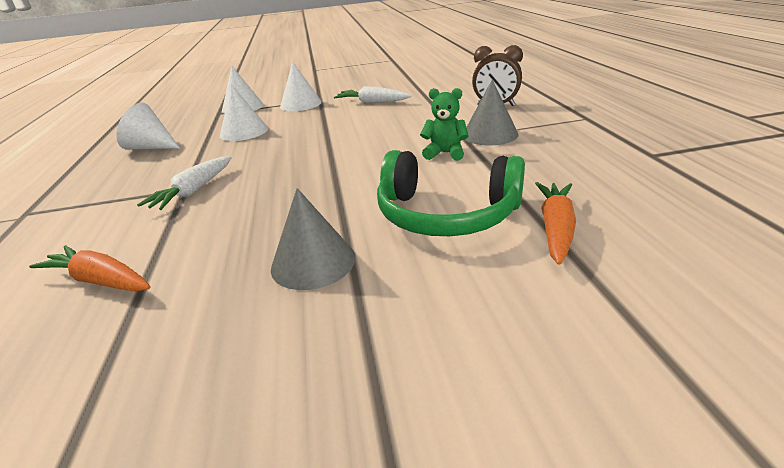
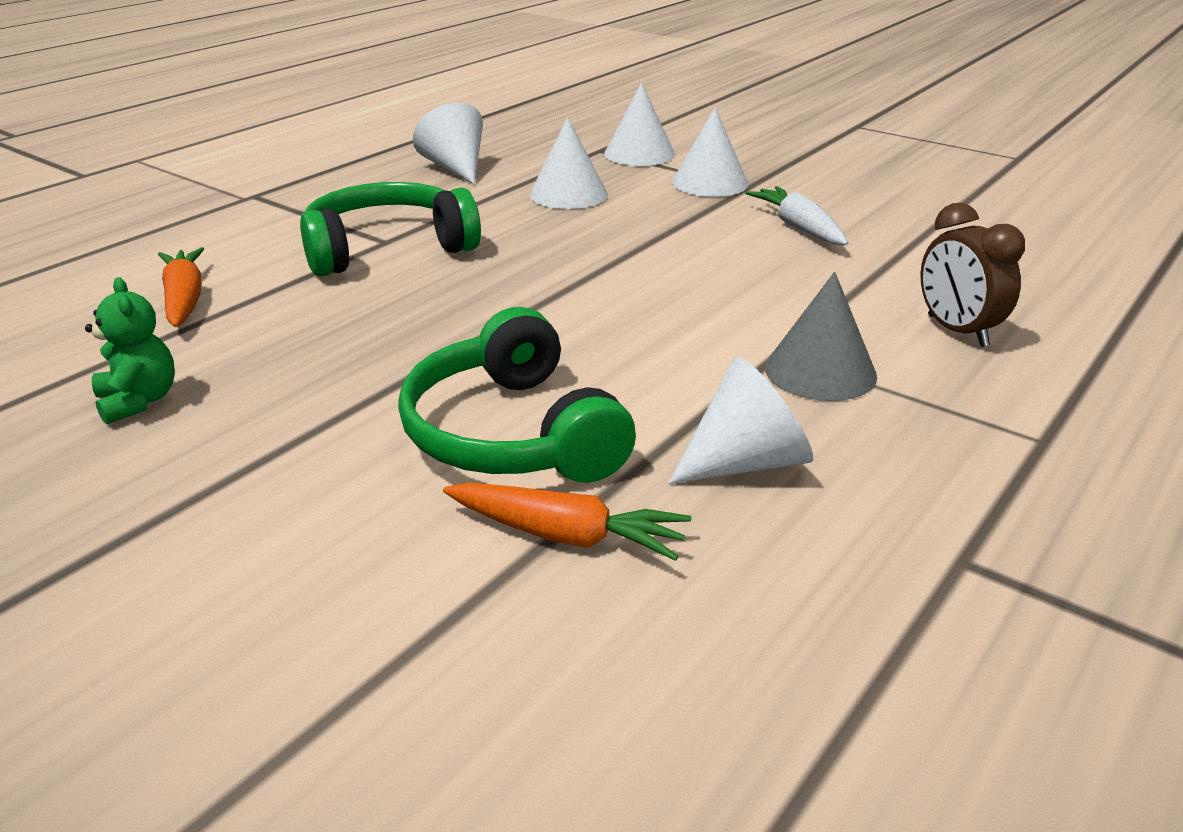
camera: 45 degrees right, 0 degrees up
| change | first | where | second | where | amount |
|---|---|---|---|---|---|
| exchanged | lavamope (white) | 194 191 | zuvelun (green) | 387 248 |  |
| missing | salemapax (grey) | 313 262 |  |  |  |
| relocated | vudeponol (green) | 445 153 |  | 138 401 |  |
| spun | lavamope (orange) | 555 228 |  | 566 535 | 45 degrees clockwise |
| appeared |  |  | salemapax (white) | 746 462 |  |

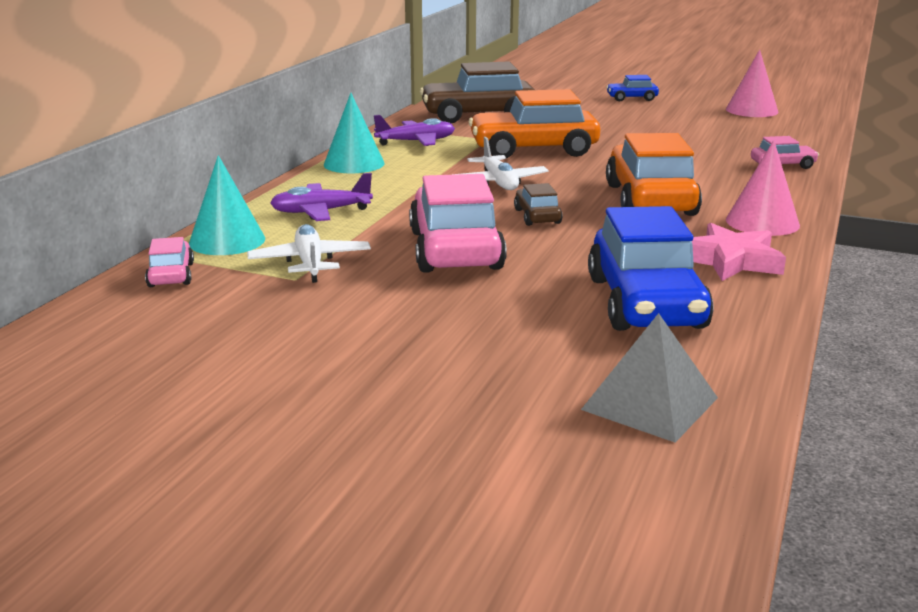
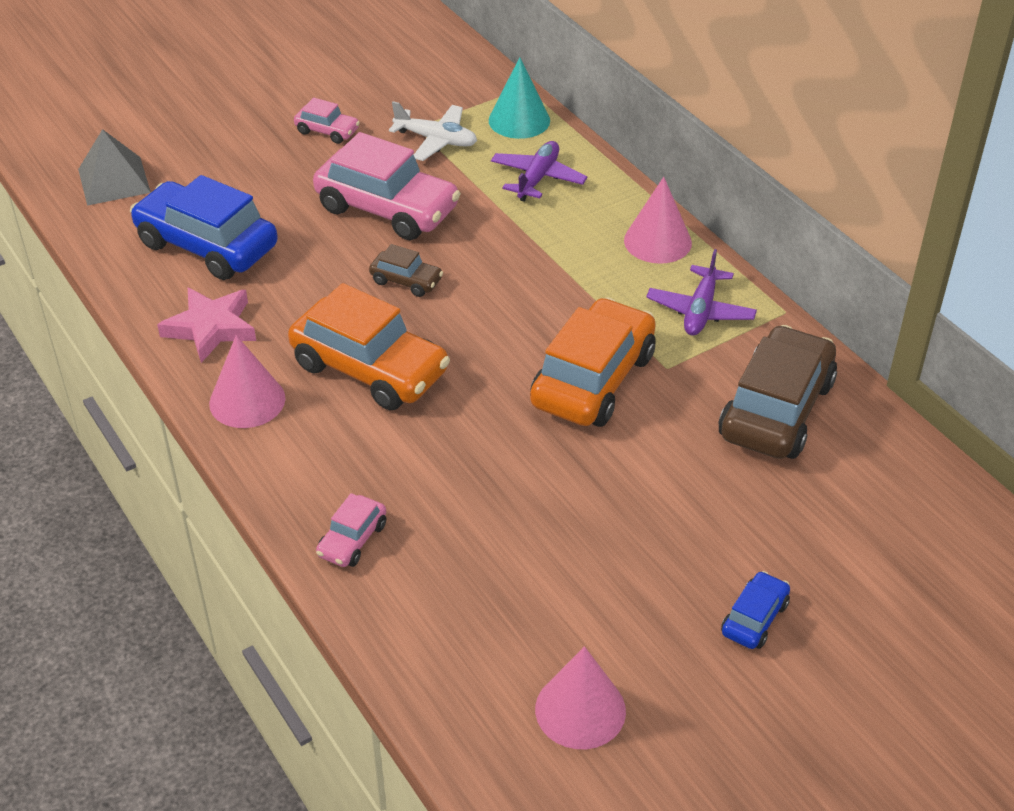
camera: 125 degrees right, 20 degrees up
| change | first | where | second | where | amount |
|---|---|---|---|---|---|
| relocated | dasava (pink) | 171 275 |  | 327 131 |  |
| colour | salemapax (turquoise) | 354 164 | salemapax (pink) | 657 241 |  |
| missing | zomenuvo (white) | 499 182 |  |  |  |

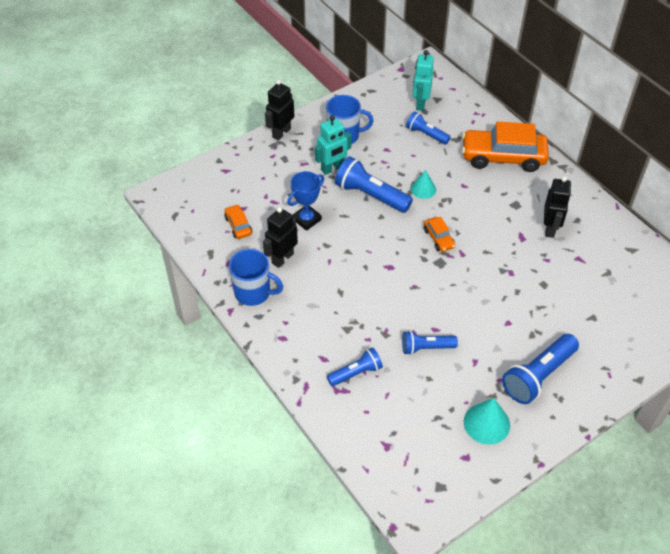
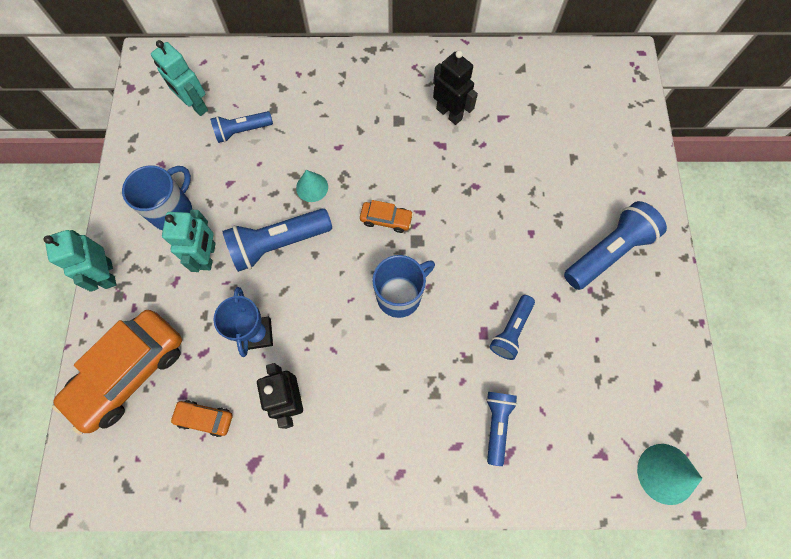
camera: 55 degrees left, 20 degrees up
| change | first | where | second | where | amount |
|---|---|---|---|---|---|
| relocated | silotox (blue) | 253 293 |  | 400 295 |  |
| colour | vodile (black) | 281 133 | vodile (turquoise) | 108 274 |  |
| relocated | dasava (orange) | 503 157 |  | 130 372 |  |
| relocated | salemapax (turquoise) | 486 423 |  | 666 473 |  |
| spun | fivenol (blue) | 538 376 |  | 607 252 | 120 degrees counterclockwise |

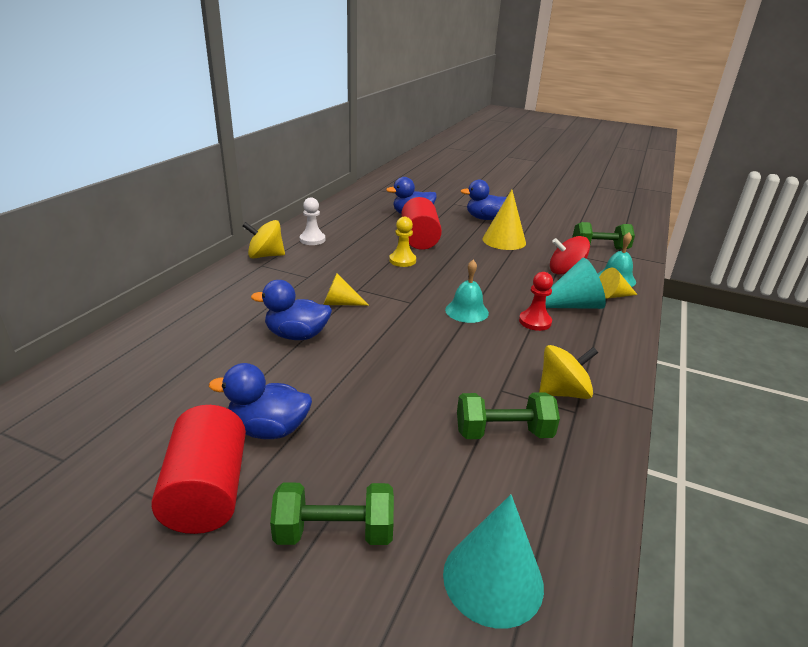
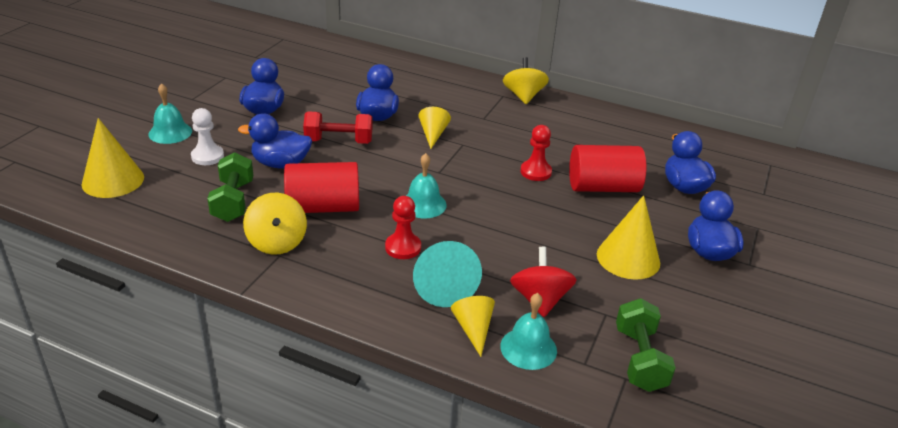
camera: 90 degrees right, 5 degrees up
| change | first | where | second | where | amount |
|---|---|---|---|---|---|
| relocated | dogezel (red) | 208 491 |  | 323 207 |  |
| exchanged | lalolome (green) | 334 532 | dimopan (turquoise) | 170 132 |  |
| relocated | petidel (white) | 312 240 |  | 207 156 |  |
| colour | petidel (yellow) | 402 260 | petidel (red) | 535 172 |  |
| colour | salemapax (turquoise) | 493 579 | salemapax (yellow) | 113 180 |  |
| appeared |  |  | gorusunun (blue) | 280 164 |  |
| appeared |  |  | lalolome (red) | 339 141 |  |

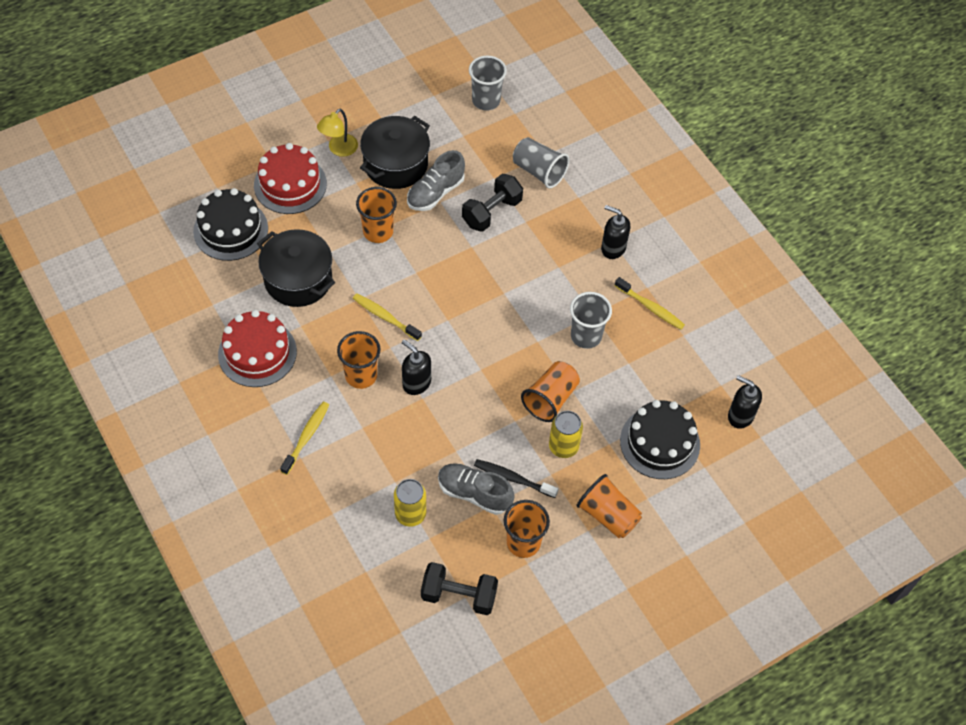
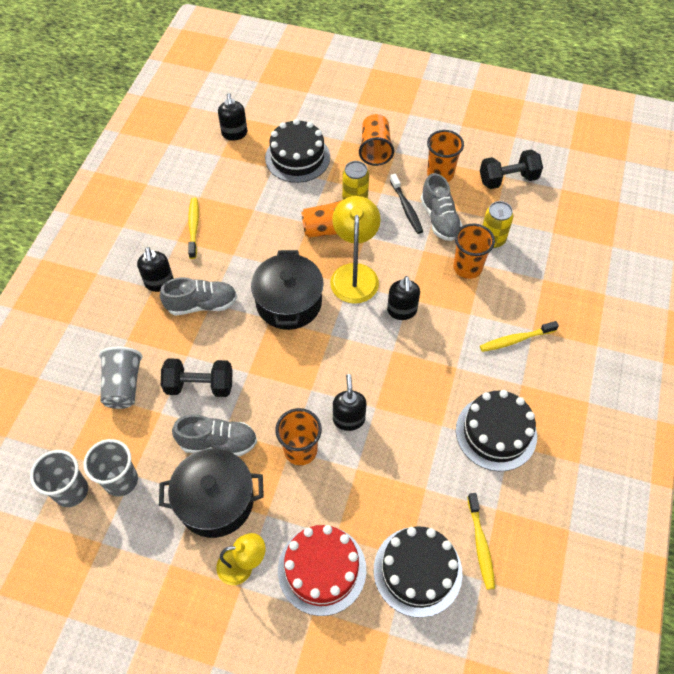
camera: 130 degrees left, 0 degrees up
| change | first | where | second | where | amount |
|---|---|---|---|---|---|
| colour | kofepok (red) | 257 353 | kofepok (black) | 496 433 |  |
| relocated | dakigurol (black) | 298 279 |  | 289 302 |  |
| relocated | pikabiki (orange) | 361 375 |  | 467 268 |  |
| relocated | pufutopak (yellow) | 385 317 |  | 480 544 |  |
| spun | lalolome (black) | 459 595 |  | 508 179 | 75 degrees counterclockwise |
| relocated | pikabiki (grey) | 586 336 |  | 121 480 |  |
| appeared |  |  | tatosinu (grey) | 202 304 |  |
| appeared |  |  | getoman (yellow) | 354 274 |  |
| appeared |  |  | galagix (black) | 349 419 |  |

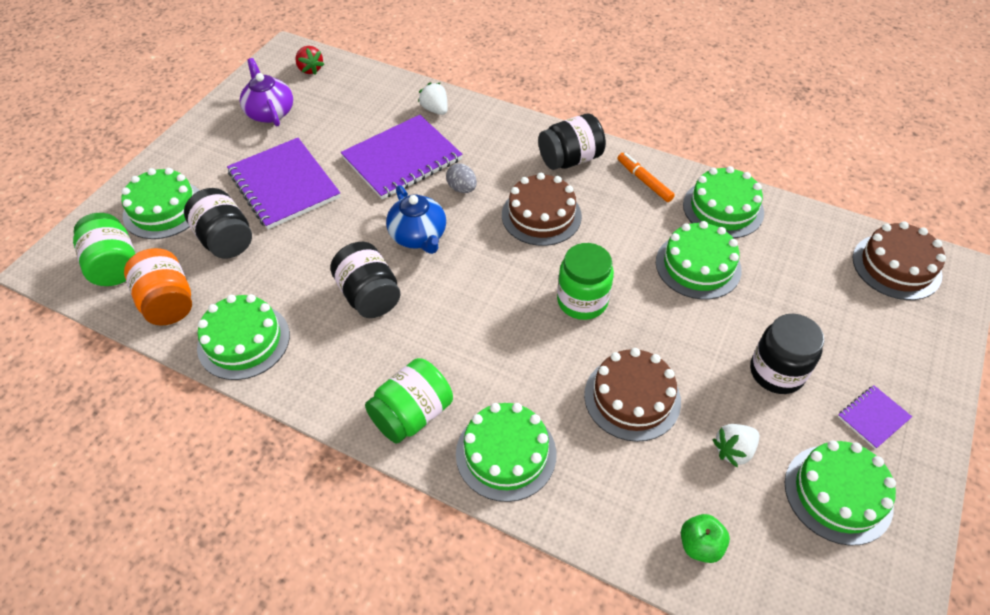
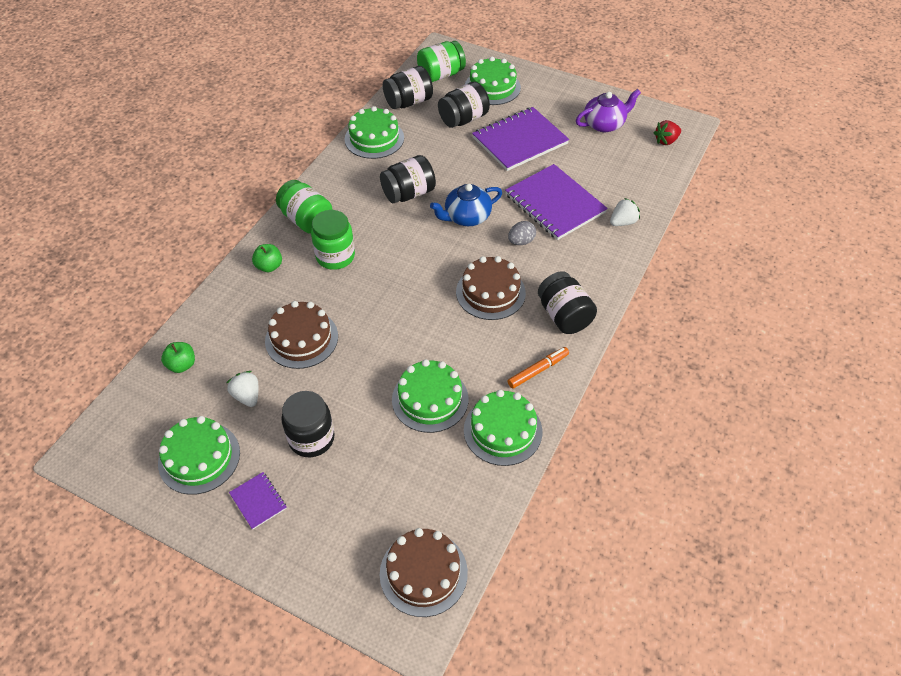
camera: 90 degrees right, 0 degrees up
| change | first | where | second | where | amount |
|---|---|---|---|---|---|
| colour | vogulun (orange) | 168 302 | vogulun (black) | 408 102 |  |
| exchanged | kofepok (green) | 506 453 | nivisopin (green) | 269 266 |  |
| relocated | vogulun (green) | 582 301 |  | 335 256 |  |

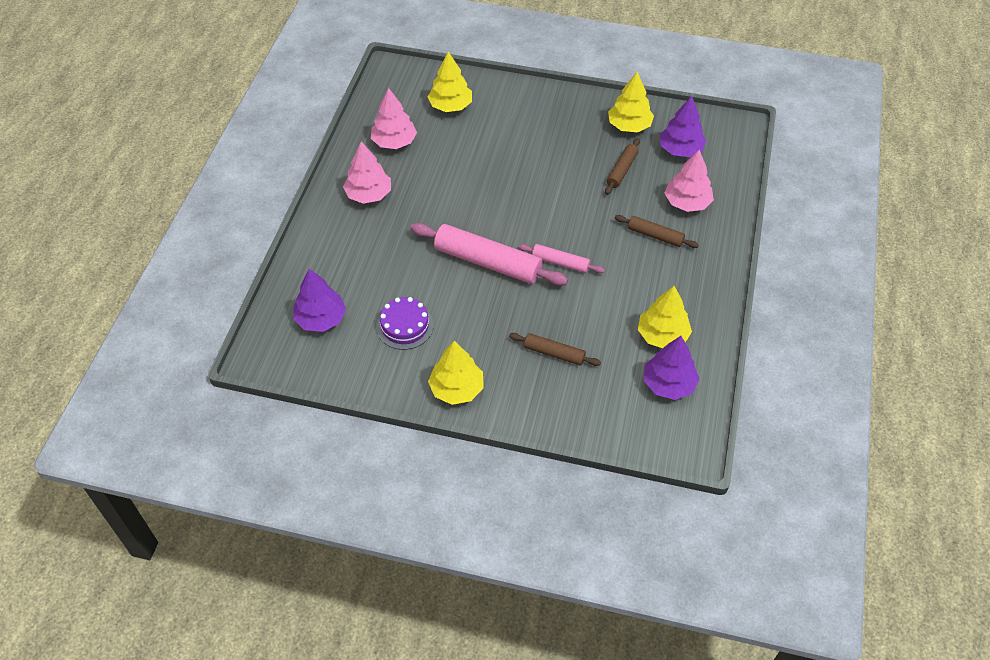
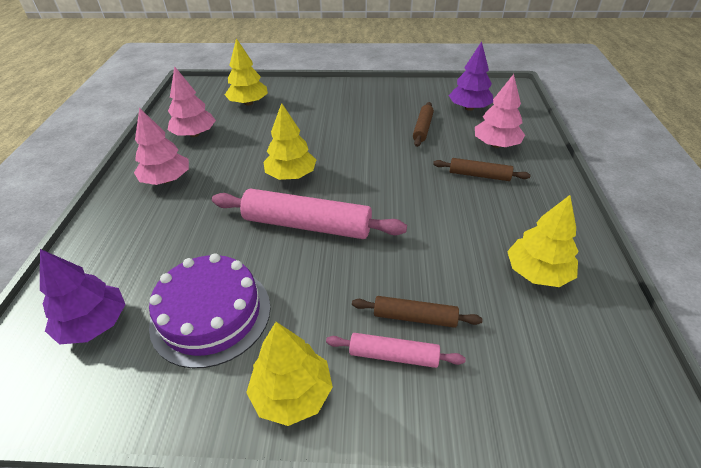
camera: 10 degrees left, 10 degrees down
| change | first | where | second | where | amount |
|---|---|---|---|---|---|
| size | kofepok (purple) | 405 326 |  | 211 314 | x1.54 |
| relocated | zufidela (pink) | 560 263 |  | 393 356 |  |
| relocated | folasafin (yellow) | 629 126 |  | 291 175 |  |
| missing | folasafin (purple) | 668 384 |  |  |  |

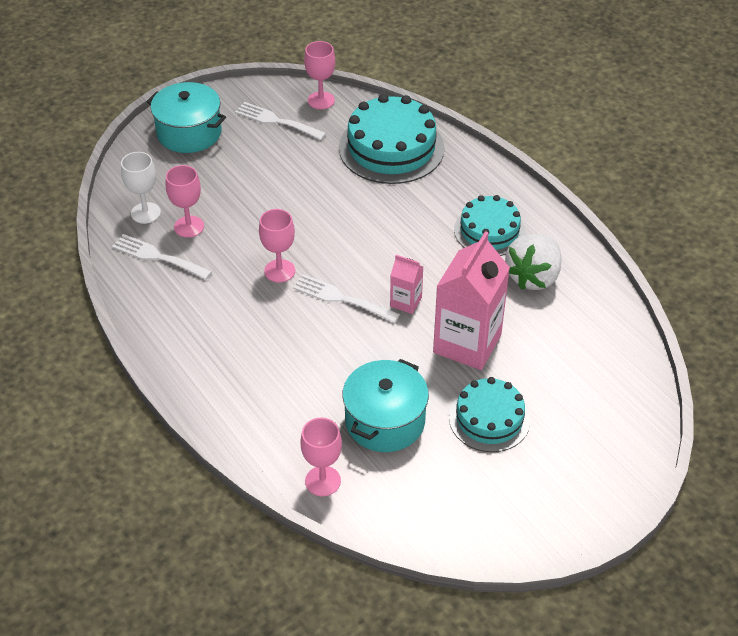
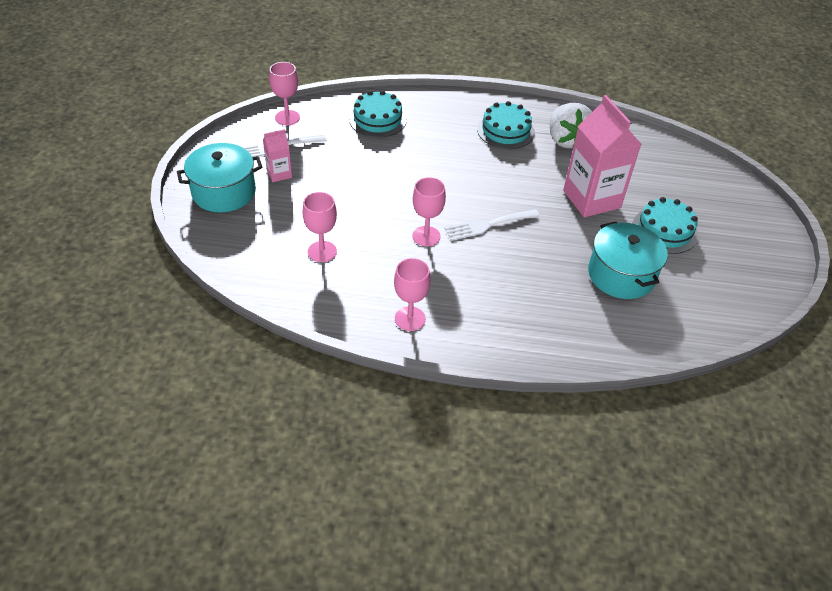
camera: 50 degrees left, 0 degrees up
| change | first | where | second | where | amount |
|---|---|---|---|---|---|
| missing | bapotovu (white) | 158 257 |  |  |  |
| missing | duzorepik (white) | 145 213 |  |  |  |
| relocated | duzorepik (pink) | 323 481 |  | 410 318 |  |
| size | kofepok (turquoise) | 391 148 |  | 377 119 | x0.63 |
| relocated | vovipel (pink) | 406 302 |  | 279 174 |  |

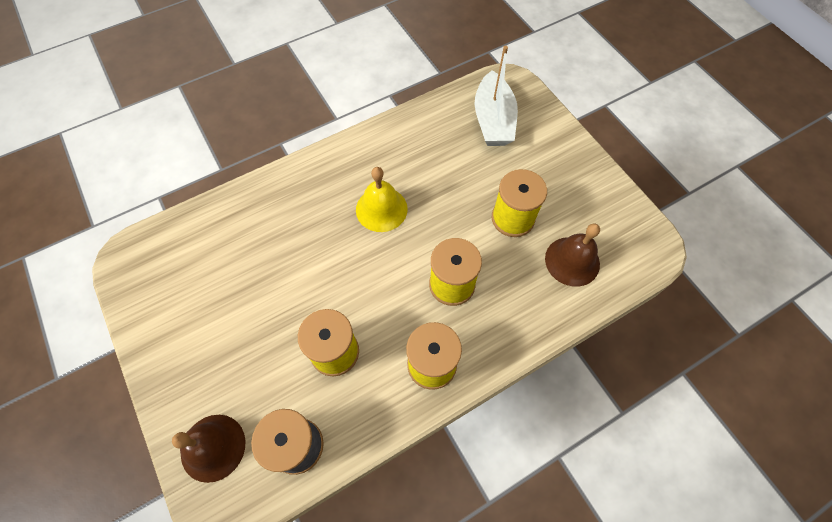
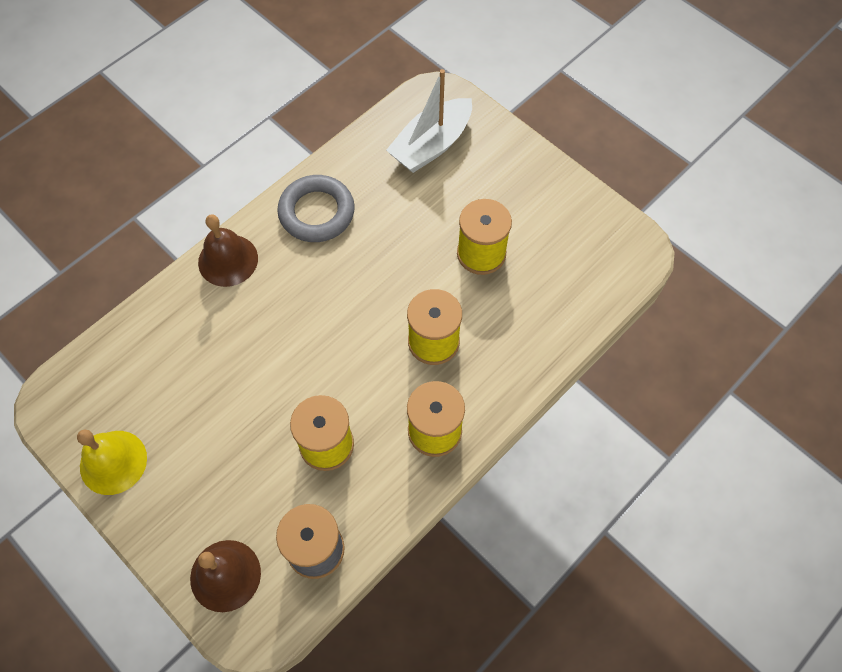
camera: 15 degrees left, 0 degrees up
| change | first | where | second | where | amount |
|---|---|---|---|---|---|
| relocated | dimopan (yellow) | 381 209 |  | 113 462 |  |
| spun | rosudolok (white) | 493 120 |  | 431 145 | 60 degrees clockwise |
| relocated | dimopan (brown) | 572 261 |  | 228 260 |  |
| appeared |  |  | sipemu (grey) | 317 212 |  |

